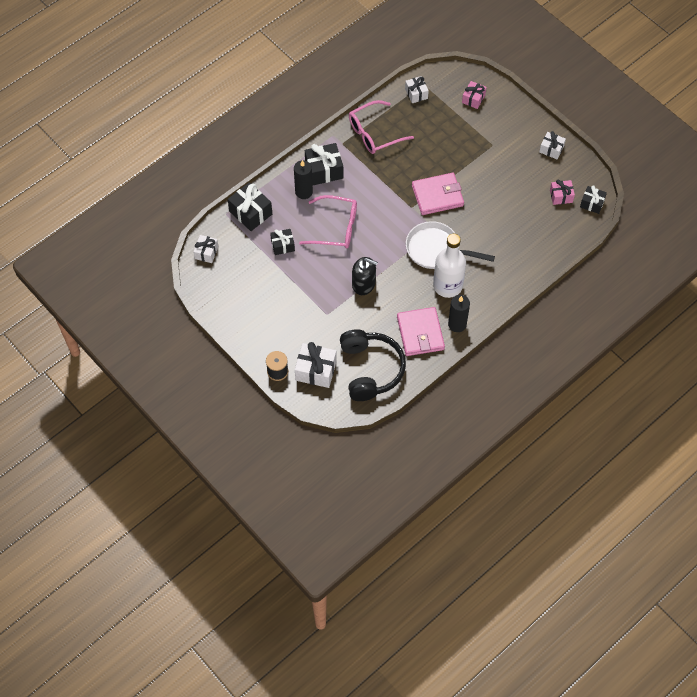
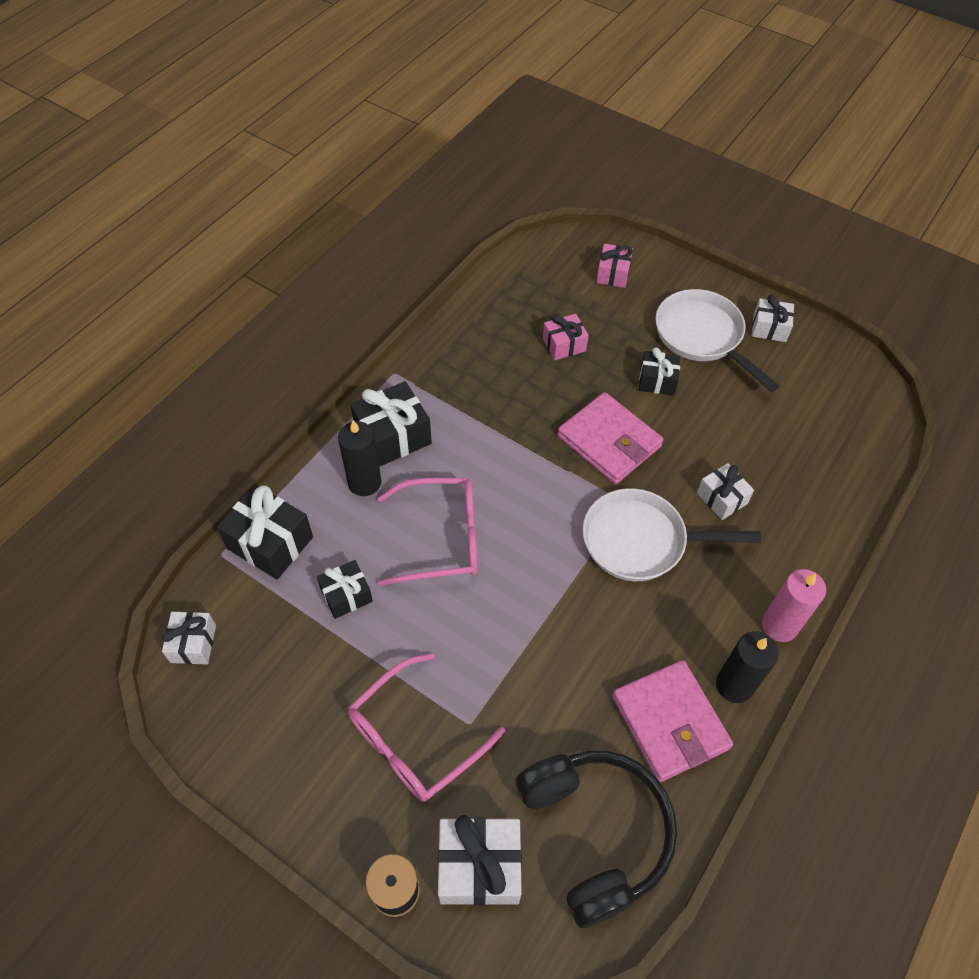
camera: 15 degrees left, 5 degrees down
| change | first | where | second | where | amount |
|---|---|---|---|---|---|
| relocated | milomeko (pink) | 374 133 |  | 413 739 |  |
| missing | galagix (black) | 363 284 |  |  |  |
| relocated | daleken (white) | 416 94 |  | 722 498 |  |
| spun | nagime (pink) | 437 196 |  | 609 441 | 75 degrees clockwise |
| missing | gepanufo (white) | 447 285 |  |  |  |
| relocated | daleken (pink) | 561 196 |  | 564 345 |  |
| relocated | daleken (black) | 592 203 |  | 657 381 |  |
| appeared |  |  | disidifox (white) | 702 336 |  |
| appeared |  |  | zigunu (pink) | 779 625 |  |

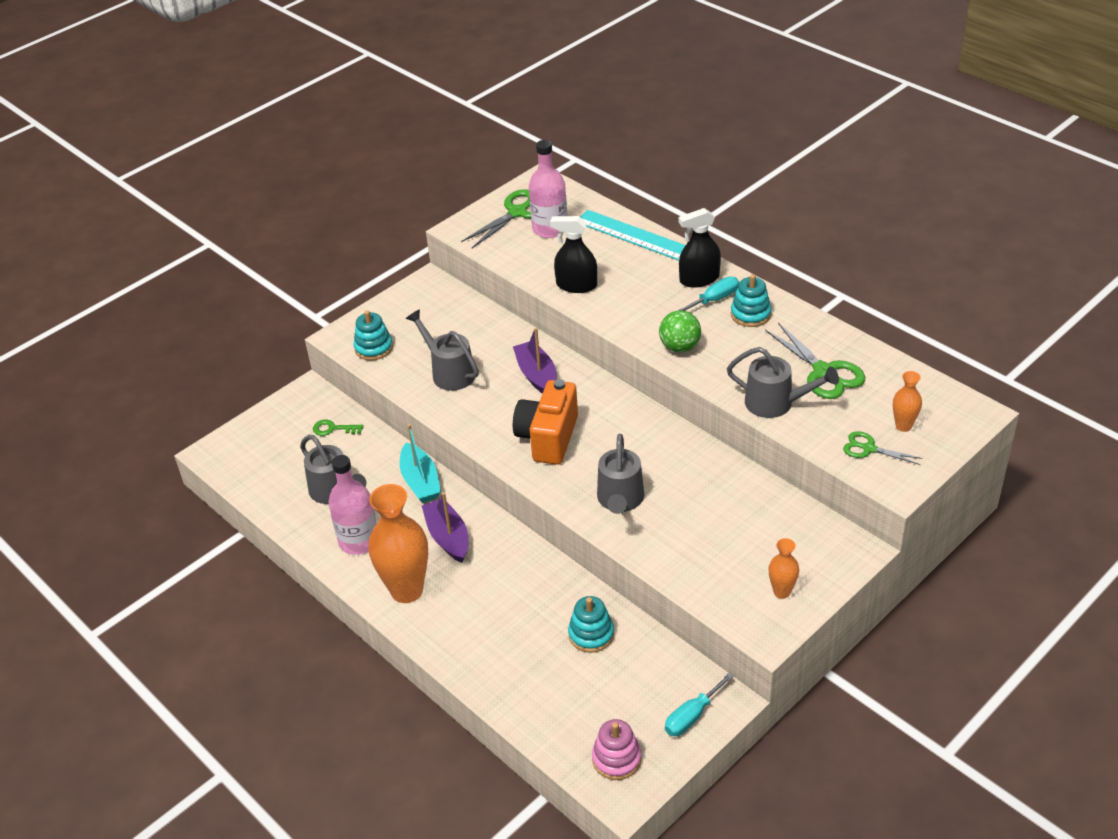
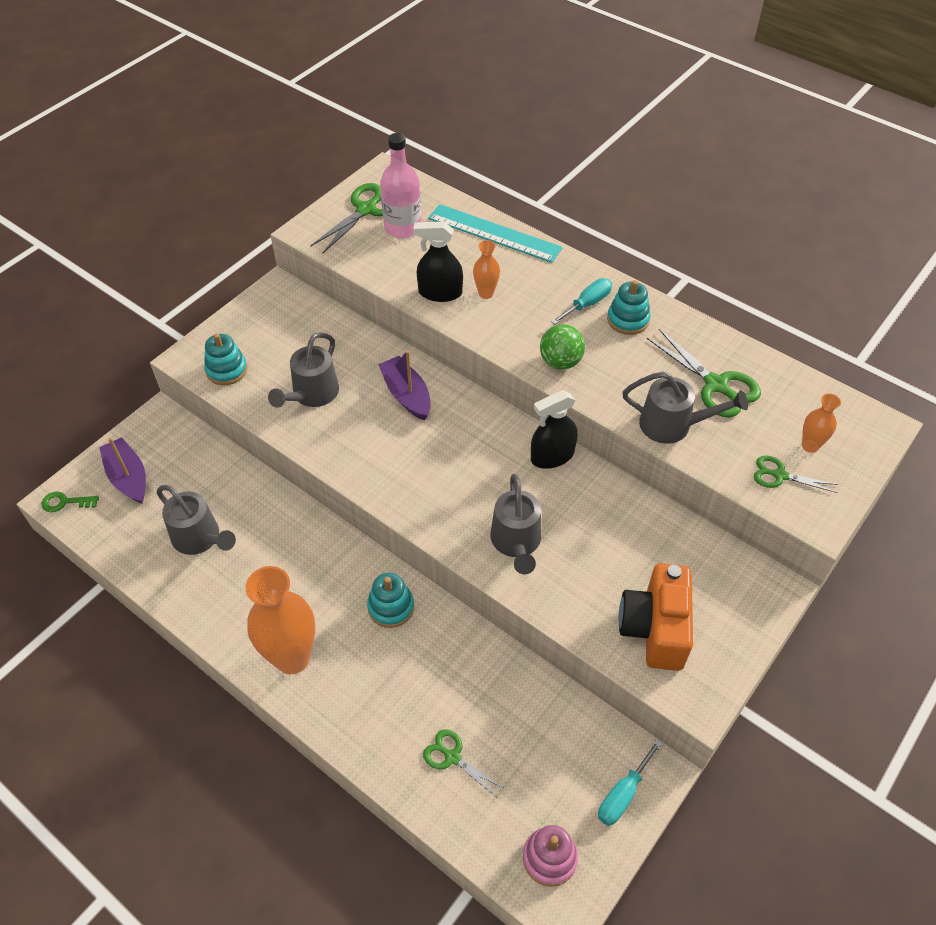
camera: 10 degrees left, 10 degrees up
| change | first | where | second | where | amount |
|---|---|---|---|---|---|
| relocated | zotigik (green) | 333 429 |  | 65 502 |  |
| missing | gepanufo (pink) | 359 541 |  |  |  |
| missing | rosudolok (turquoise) | 420 481 |  |  |  |
| spun | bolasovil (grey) | 449 372 |  | 311 395 | 105 degrees counterclockwise |
| relocated | rosudolok (purple) | 448 537 |  | 128 477 |  |
| relocated | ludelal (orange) | 548 438 |  | 655 629 |  |
| relocated | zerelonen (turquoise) | 591 634 |  | 391 607 |  |
| relocated | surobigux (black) | 699 279 |  | 552 456 |  |
| relocated | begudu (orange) | 782 592 |  | 486 293 |  |
| appeared |  |  | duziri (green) | 452 757 |  |

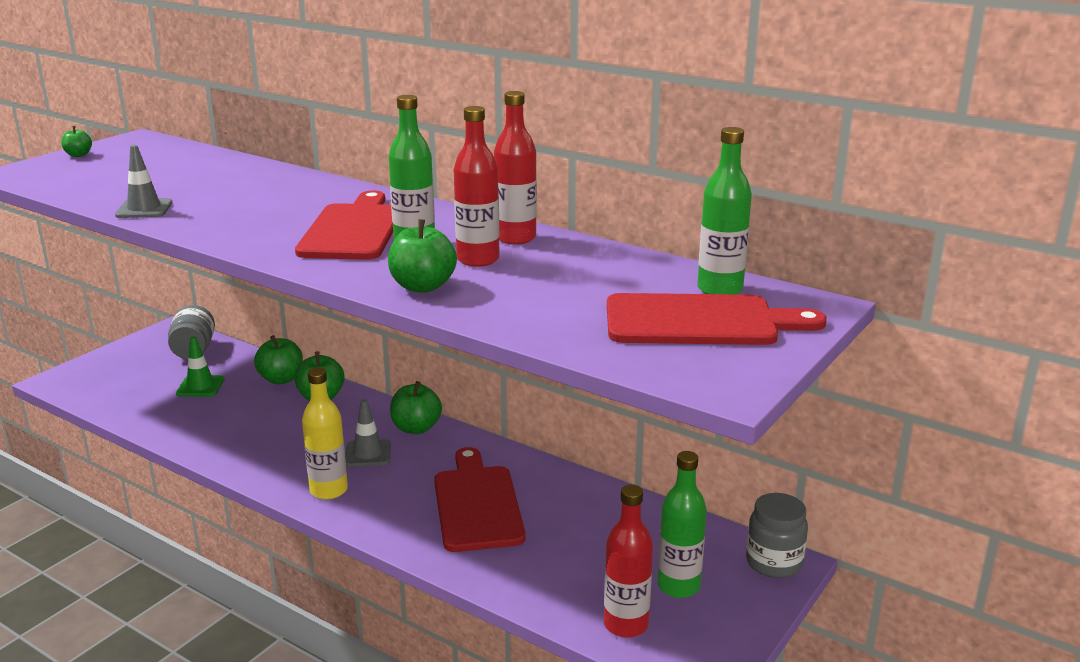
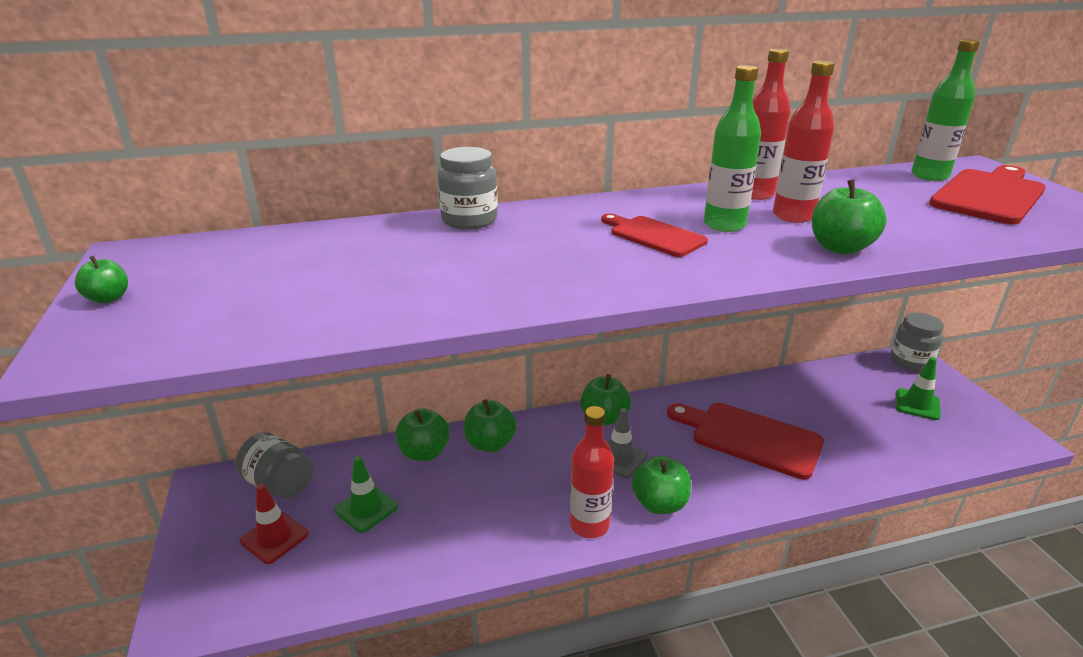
camera: 50 degrees left, 5 degrees up
| change | first | where | second | where | amount |
|---|---|---|---|---|---|
| missing | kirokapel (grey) | 144 209 |  |  |  |
| size | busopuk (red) | 353 230 |  | 653 235 | x0.59 |
| exchanged | gepanufo (yellow) | 329 490 | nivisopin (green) | 659 504 |  |
| relocated | gepanufo (red) | 626 624 |  | 589 525 |  |
| exchanged | gepanufo (green) | 678 586 | kirokapel (green) | 917 404 |  |
| appeared |  |  | kirokapel (red) | 274 538 |  |
| appeared |  |  | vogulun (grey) | 469 220 |  |

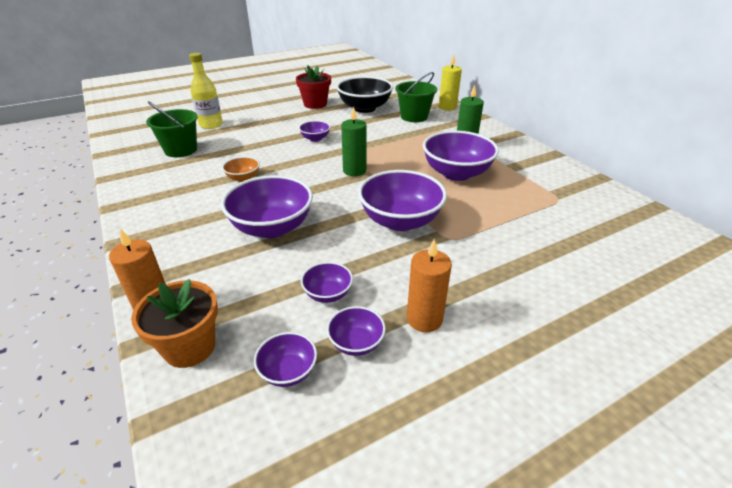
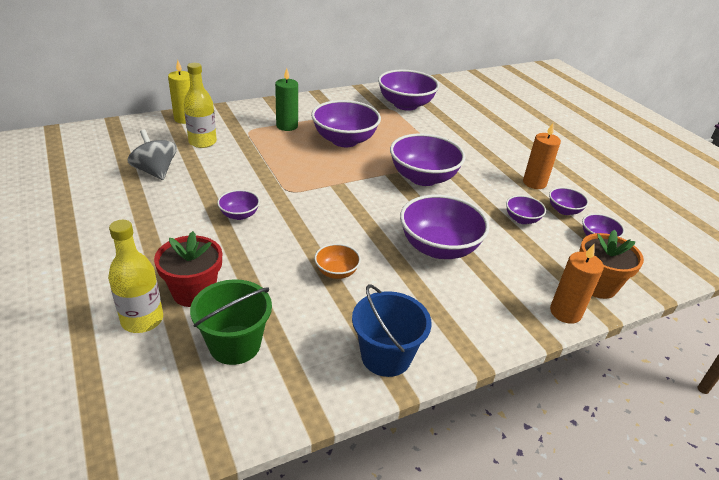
camera: 90 degrees left, 0 degrees up
| change | first | where | second | where | amount |
|---|---|---|---|---|---|
| relocated | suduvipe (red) | 315 104 |  | 194 292 |  |
| exchanged | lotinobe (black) | 364 108 | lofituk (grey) | 155 171 |  |
| missing | zigunu (green) | 354 171 |  |  |  |
| exchanged | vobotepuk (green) | 414 117 | gepanufo (yellow) | 202 142 |  |
| appeared |  |  | vobotepuk (blue) | 386 356 |  |
| appeared |  |  | lotinobe (purple) | 405 105 |  |

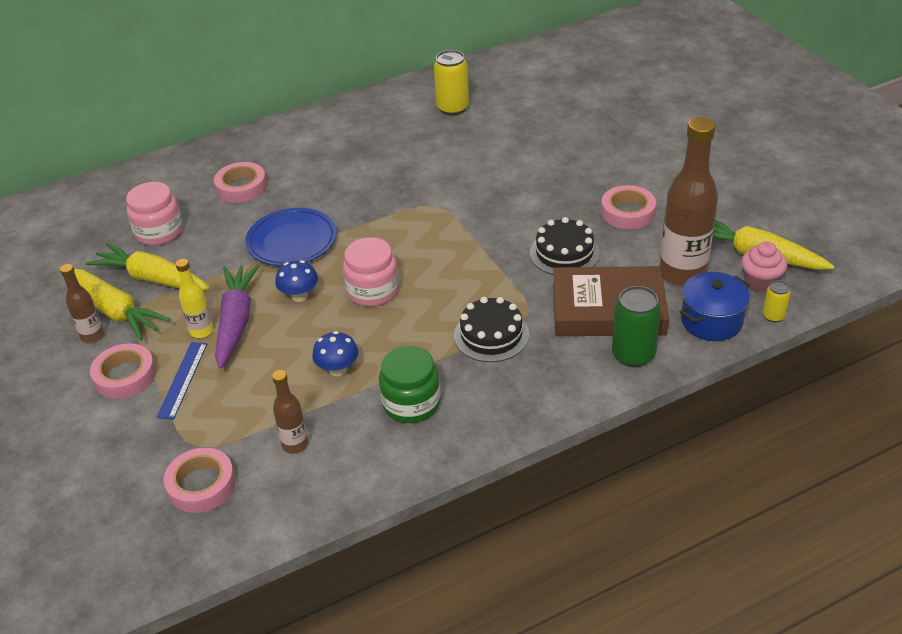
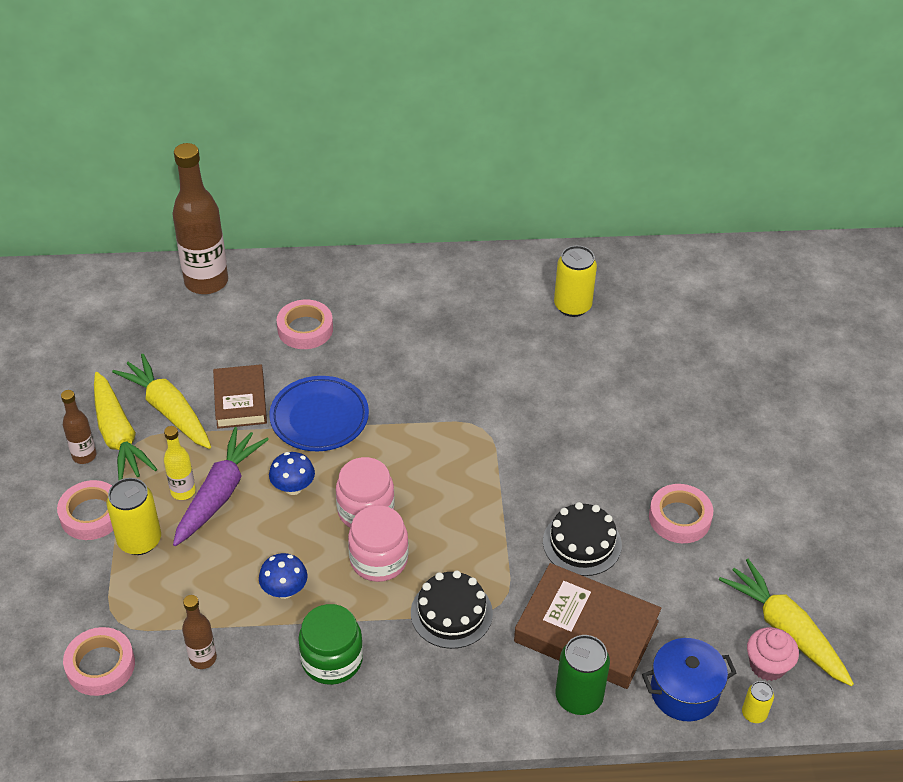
camera: 20 degrees right, 5 degrees up
| change | first | where | second | where | amount |
|---|---|---|---|---|---|
| relocated | vogulun (pink) | 159 232 |  | 379 559 |  |
| exchanged | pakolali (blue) | 182 379 | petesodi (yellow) | 139 540 |  |
| relocated | gepanufo (brown) | 682 274 |  | 206 282 |  |
| appeared |  |  | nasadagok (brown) | 240 400 |  |

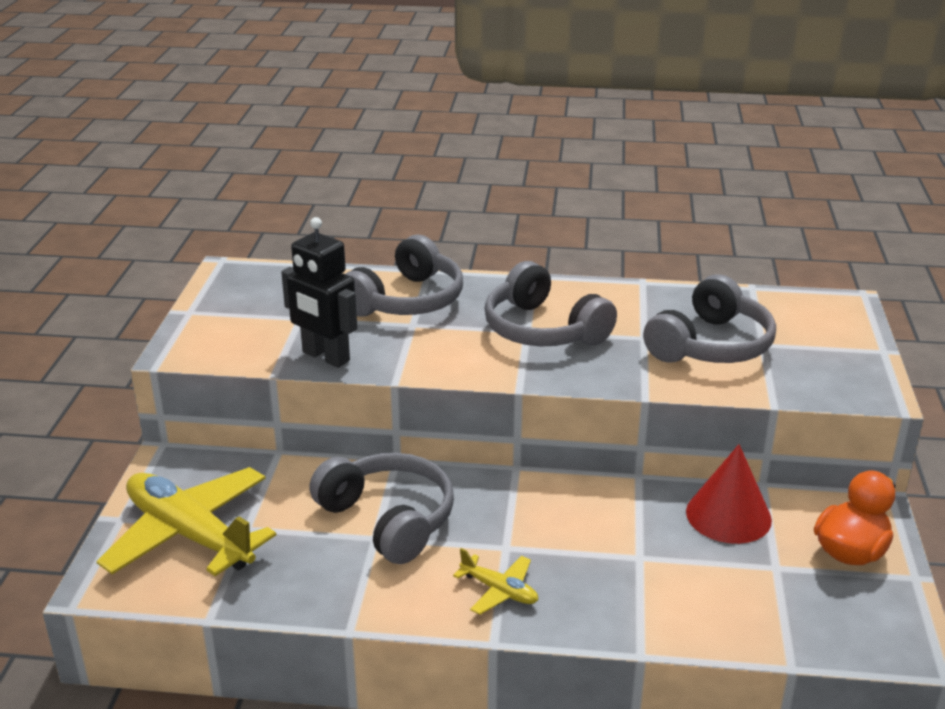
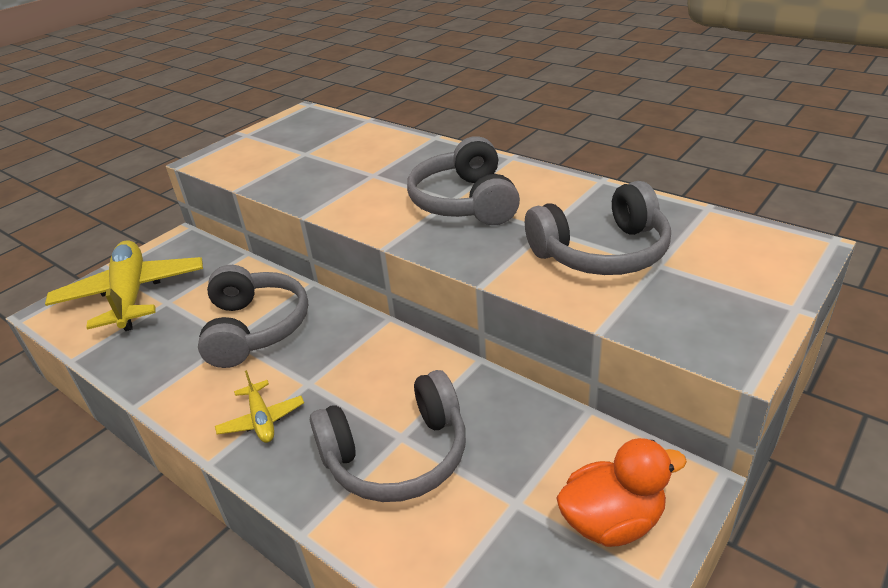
camera: 35 degrees right, 5 degrees up
| change | first | where | second | where | amount |
|---|---|---|---|---|---|
| missing | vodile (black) | 325 357 |  |  |  |
| relocated | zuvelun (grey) | 406 300 |  | 397 455 |  |
| missing | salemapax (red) | 728 515 |  |  |  |

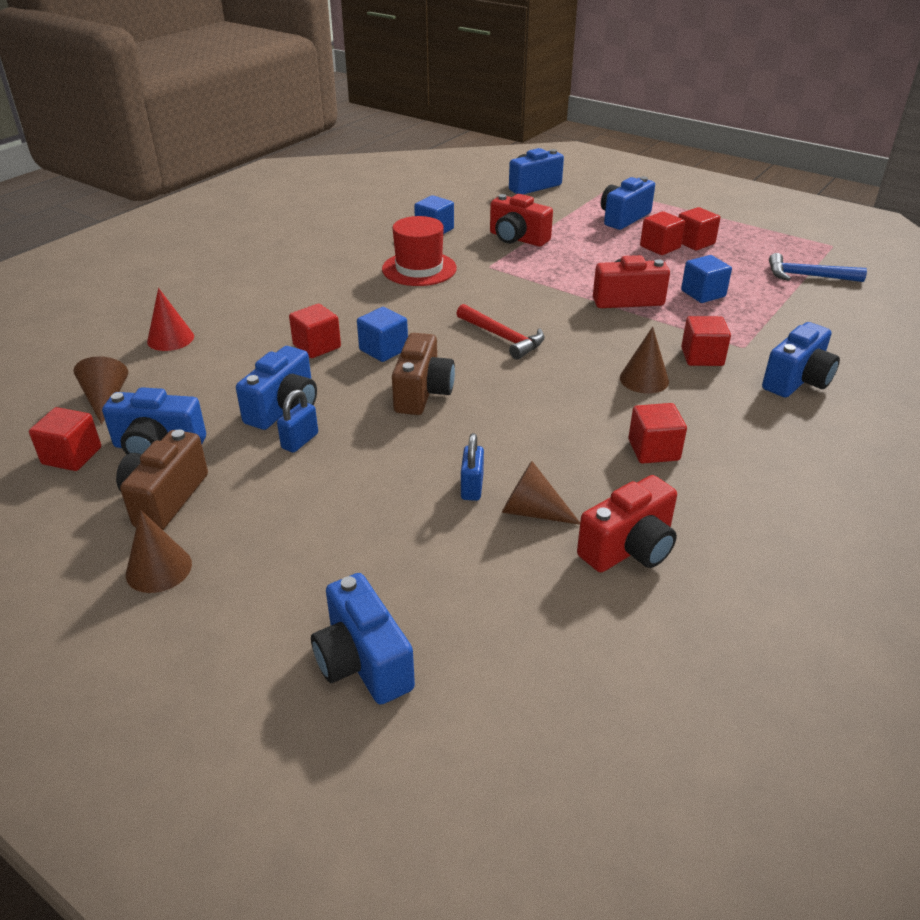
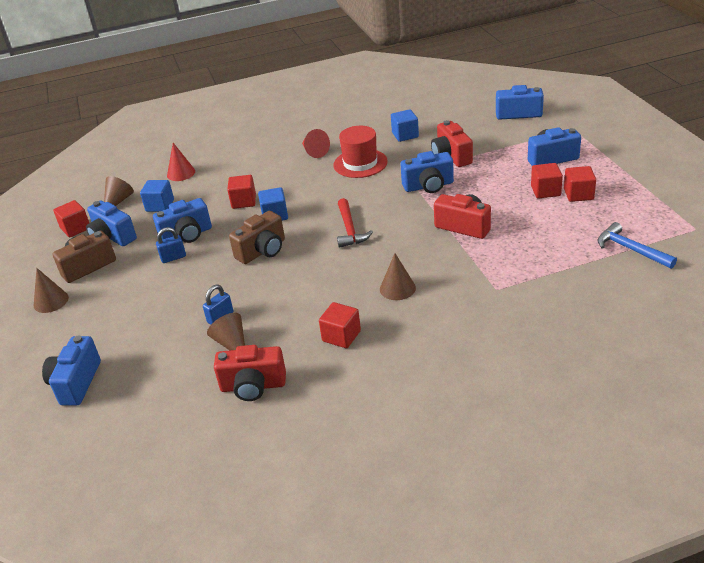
camera: 40 degrees right, 0 degrees up
| change | first | where | second | where | amount |
|---|---|---|---|---|---|
| relocated | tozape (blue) | 703 294 |  | 160 205 |  |
| missing | tozape (red) | 702 357 |  |  |  |
| relocated | ludelal (blue) | 797 380 |  | 428 186 |  |
| appeared |  |  | salemapax (red) | 314 152 |  |

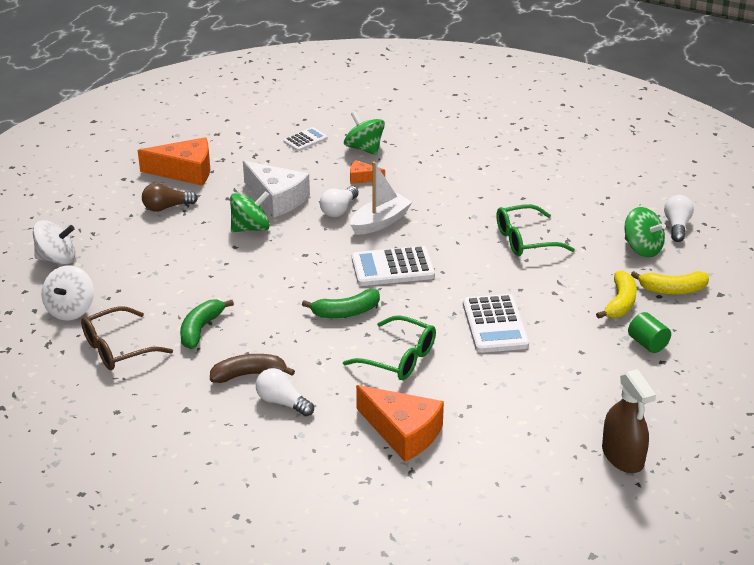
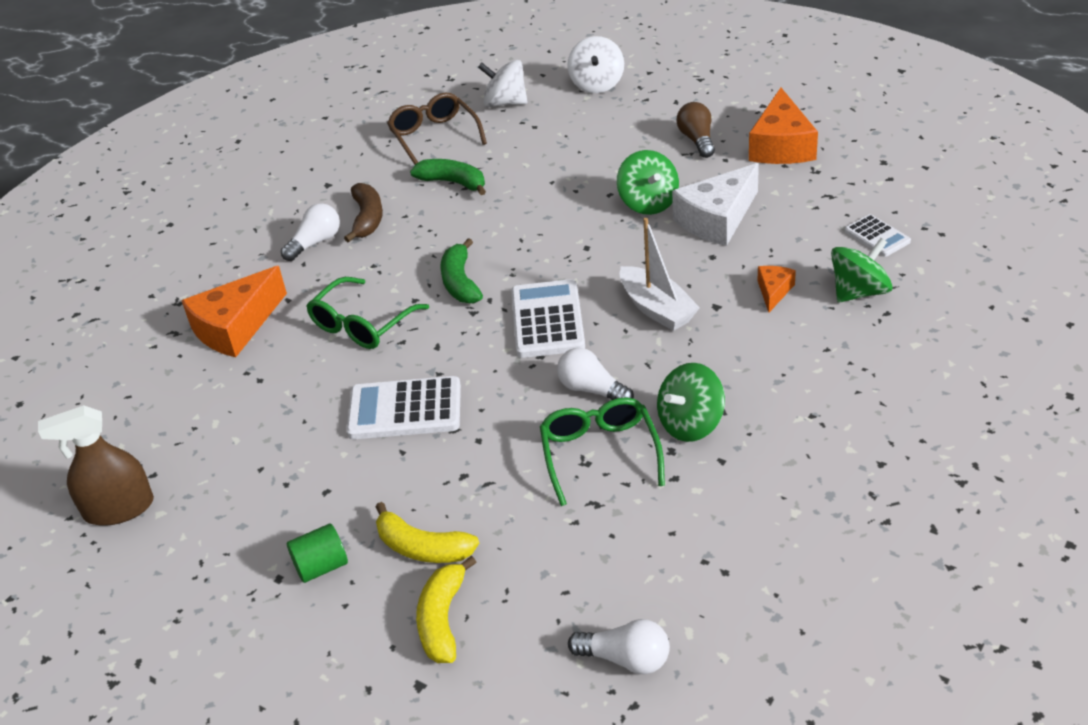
camera: 100 degrees right, 5 degrees up
| change | first | where | second | where | amount |
|---|---|---|---|---|---|
| relocated | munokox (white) | 339 210 |  | 592 390 |  |
| relocated | lofituk (green) | 642 248 |  | 691 424 |  |

